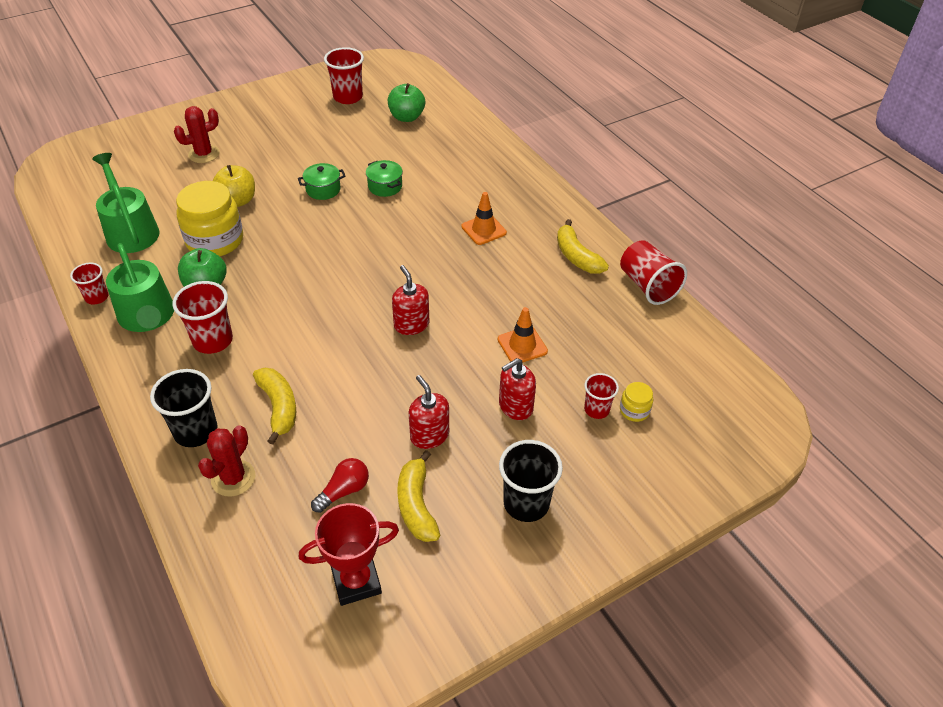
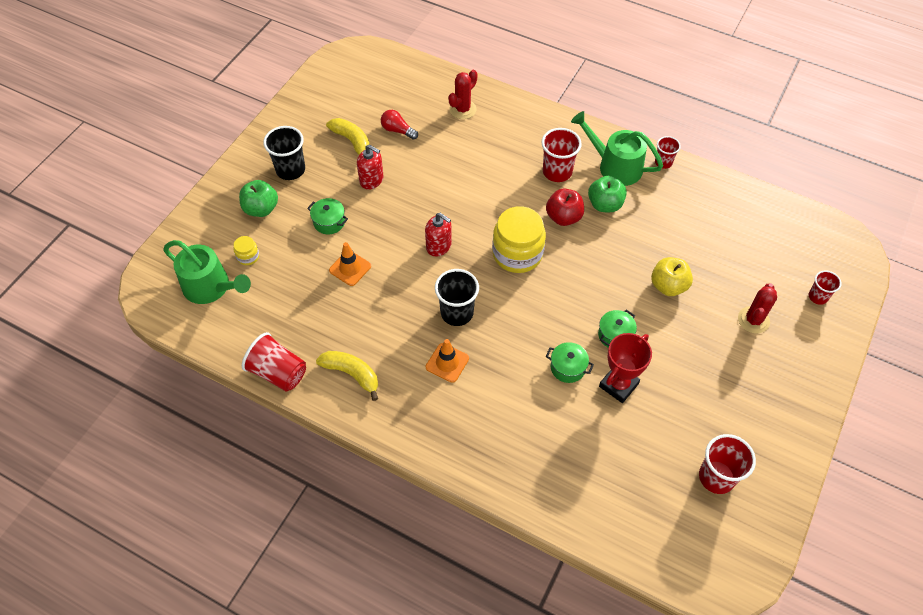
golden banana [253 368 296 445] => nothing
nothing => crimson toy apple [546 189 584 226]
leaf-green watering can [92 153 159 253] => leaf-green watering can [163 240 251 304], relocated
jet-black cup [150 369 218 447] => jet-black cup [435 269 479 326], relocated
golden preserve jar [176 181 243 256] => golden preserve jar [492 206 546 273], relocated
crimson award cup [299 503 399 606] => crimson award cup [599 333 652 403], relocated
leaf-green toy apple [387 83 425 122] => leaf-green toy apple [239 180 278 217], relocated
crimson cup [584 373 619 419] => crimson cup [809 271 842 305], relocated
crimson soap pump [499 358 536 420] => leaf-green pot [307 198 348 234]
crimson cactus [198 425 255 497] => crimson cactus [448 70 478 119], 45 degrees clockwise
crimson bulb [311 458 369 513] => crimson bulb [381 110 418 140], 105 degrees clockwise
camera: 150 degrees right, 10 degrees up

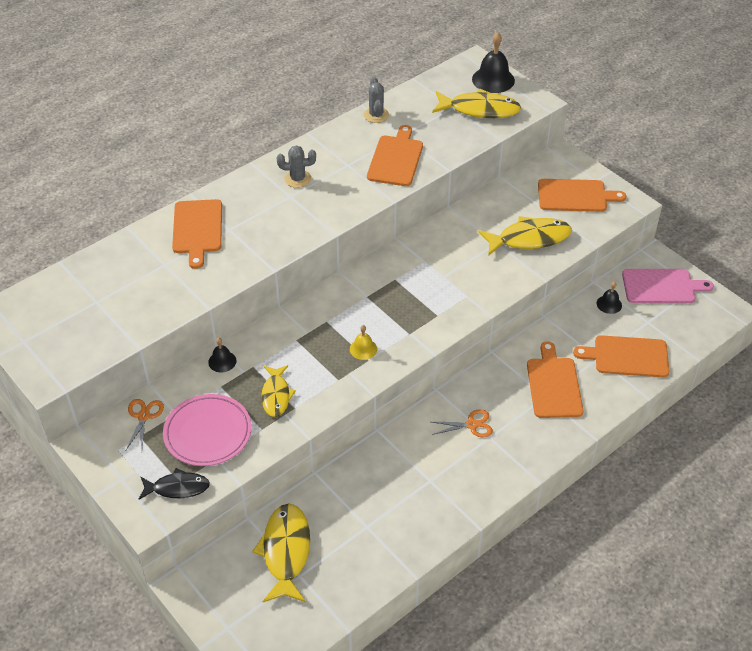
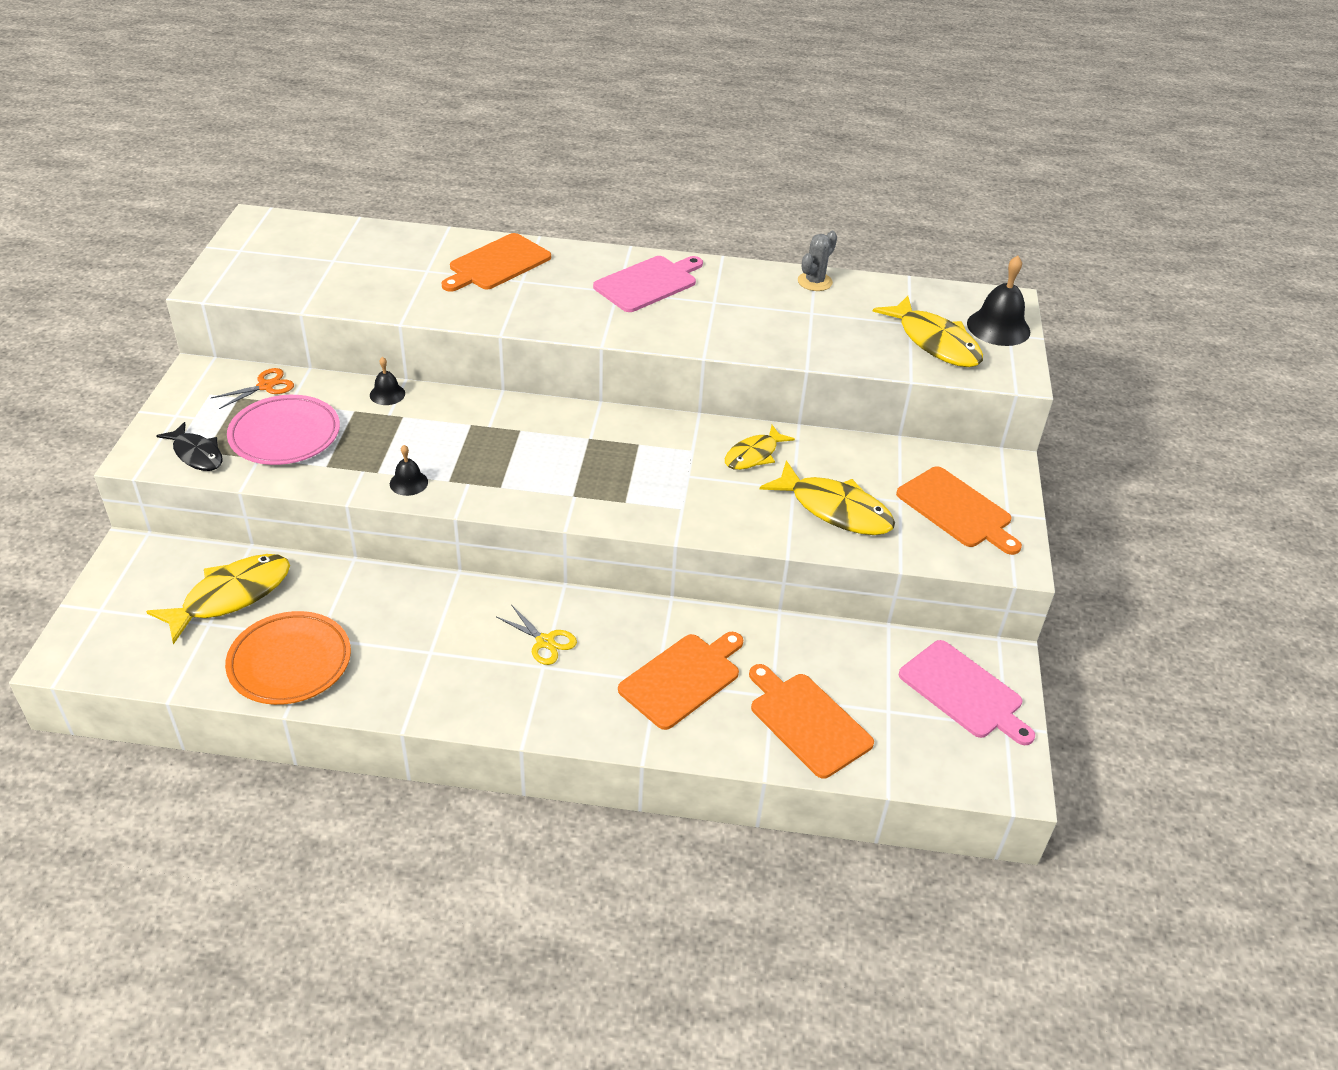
golden school bell [350 325 377 360] => nothing
bright orange cutting board [367 125 423 186] => nothing
nothing => bright orange dinner plate [225 611 351 705]
golden fish figure [261 365 296 417] => golden fish figure [725 425 795 470], relocated
jet-black school bell [597 282 622 314] => jet-black school bell [390 445 428 496], relocated
gray cactus [277 145 316 188] => rose-pink cutting board [593 256 703 312]
bright orange pair of scissors [432 409 493 437] => golden pair of scissors [497 606 577 665]
camera: 45 degrees right, 5 degrees down

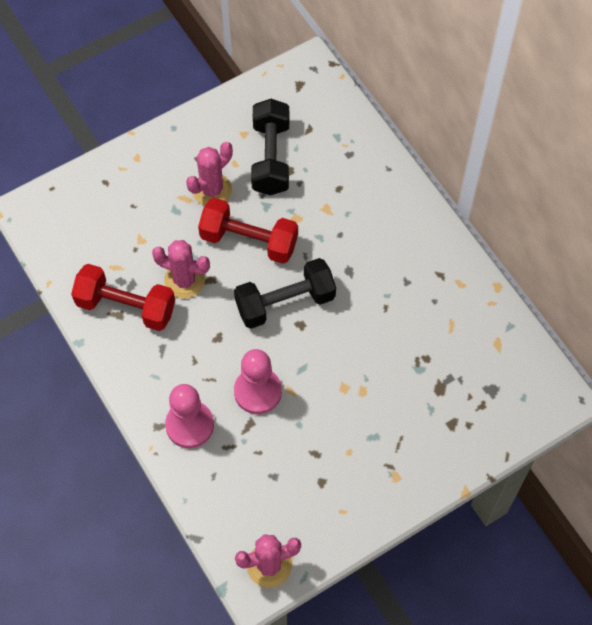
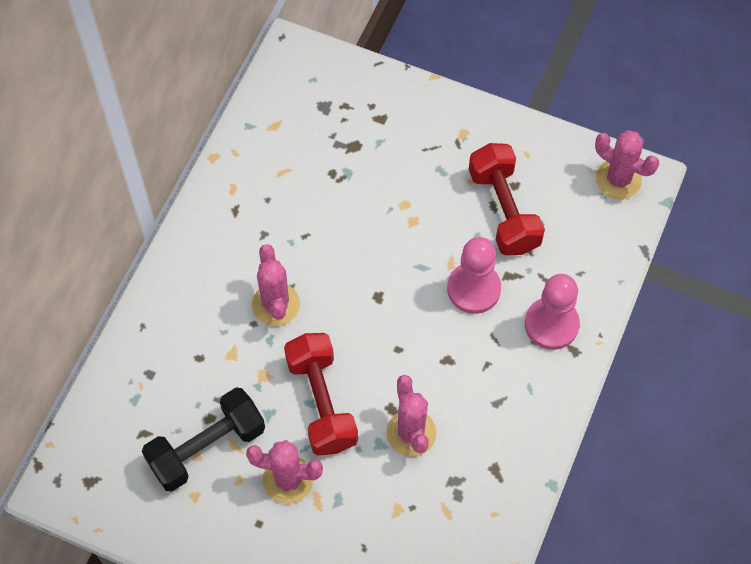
jet-black hand weight [234 258 336 329] => nothing
nothing => rose-pink cactus [252 244 300 326]
crimson hand weight [71 264 175 331] => crimson hand weight [469 143 545 255], relocated
camera: 125 degrees left, 0 degrees up

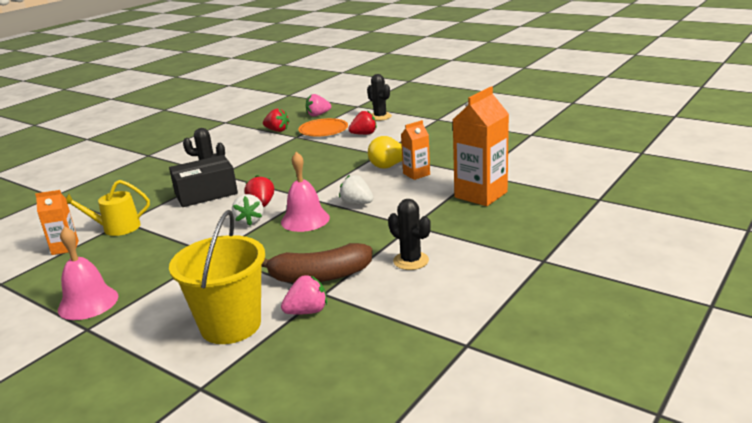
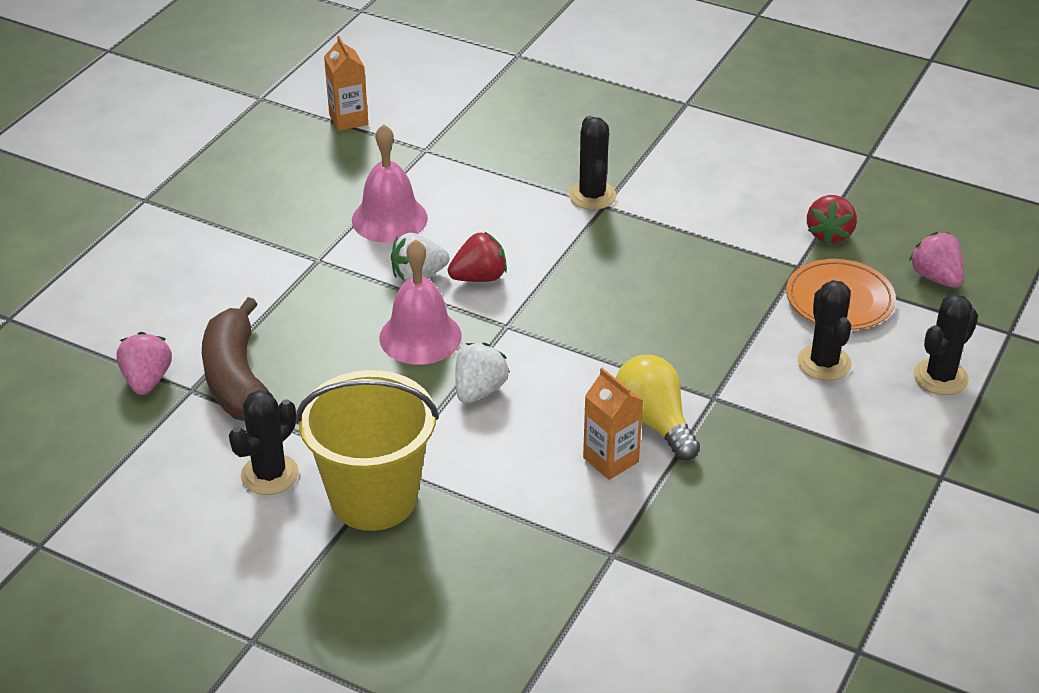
golden watering can [66 180 150 236] => nothing
jet-black parcel [169 155 238 207] => nothing
bright orange carton [453 86 509 206] => nothing
rose-pink school bell [58 226 118 320] => rose-pink school bell [352 124 428 243], relocated
golden sand bucket [169 210 265 344] => golden sand bucket [296 370 439 531], relocated
crimson toy strawberry [348 110 377 135] => jet-black cactus [797 280 852 381]
rose-pink toy strawberry [281 275 327 314] => rose-pink toy strawberry [116 332 172 395], 150 degrees counterclockwise
camera: 80 degrees right, 15 degrees up

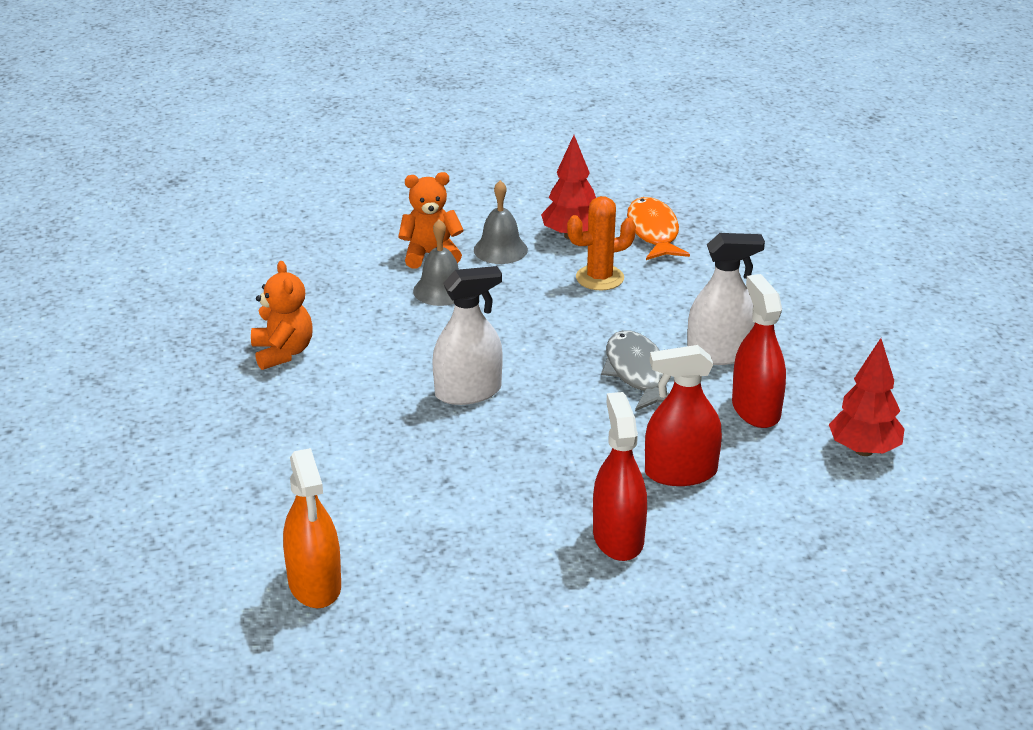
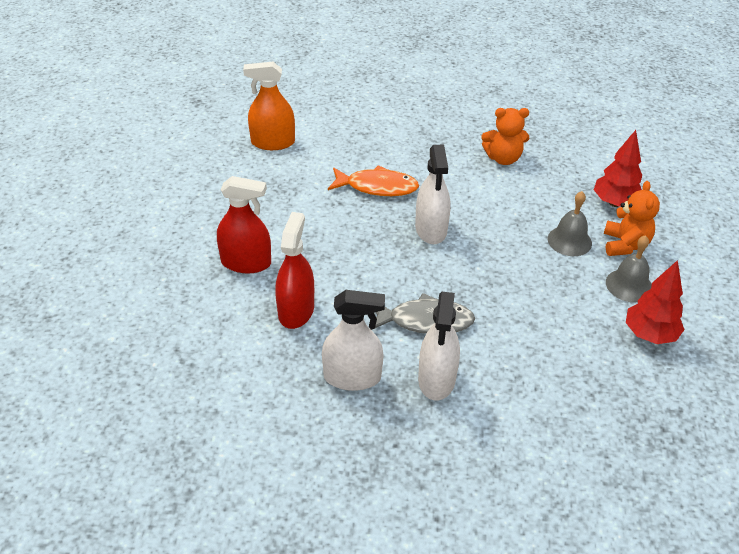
bright orange cactus [567 196 636 290] => nothing
bright orange fish figure [620 197 690 260] => bright orange fish figure [328 165 419 196], relocated
crimson tree [829 338 904 456] => crimson tree [594 130 642 207], relocated
crimson sprayer [732 274 786 428] => white sprayer [322 290 385 391]
camera: 105 degrees right, 10 degrees up

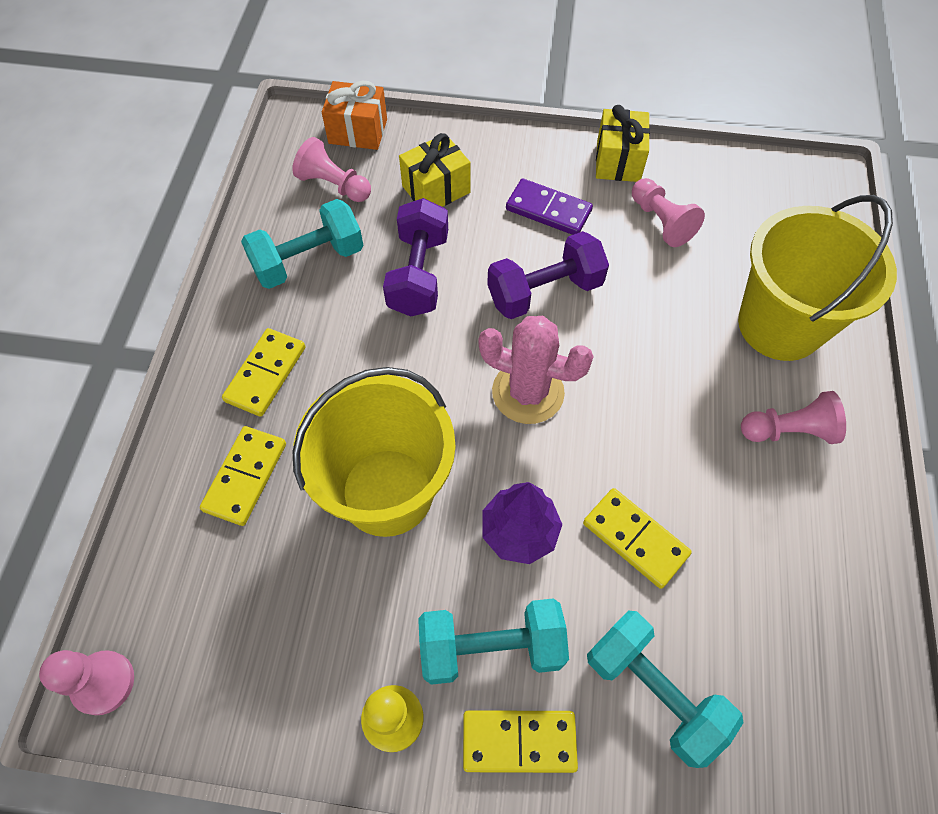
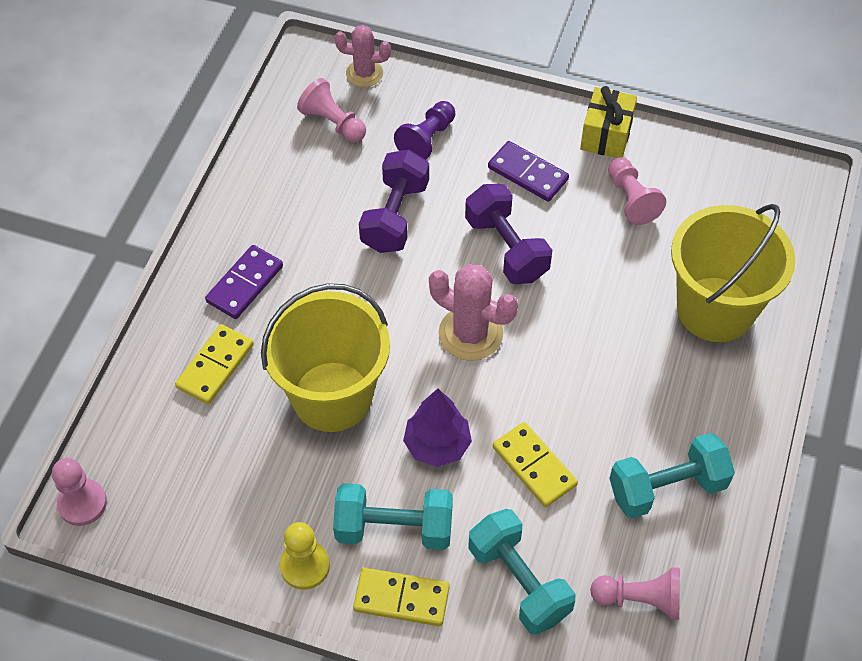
aqua hand weight [241 199 363 289] => aqua hand weight [609 433 735 518], relocated
rose-pink chess pawn [741 391 846 444] => rose-pink chess pawn [590 567 680 620], relocated
bright orange present [322 80 387 150] => rose-pink cactus [335 25 391 87]
golden present [399 133 471 207] => royal purple chess pawn [394 101 455 160]
golden domino tile [222 328 305 417] => royal purple domino tile [205 245 283 319]
royal purple hand weight [487 231 609 319] => royal purple hand weight [465 184 552 284], 75 degrees clockwise
camera: 10 degrees right, 5 degrees down

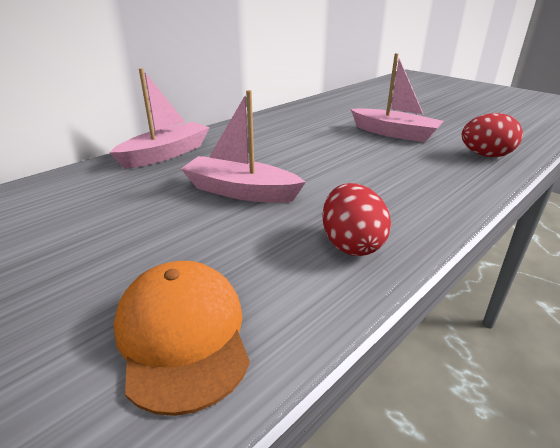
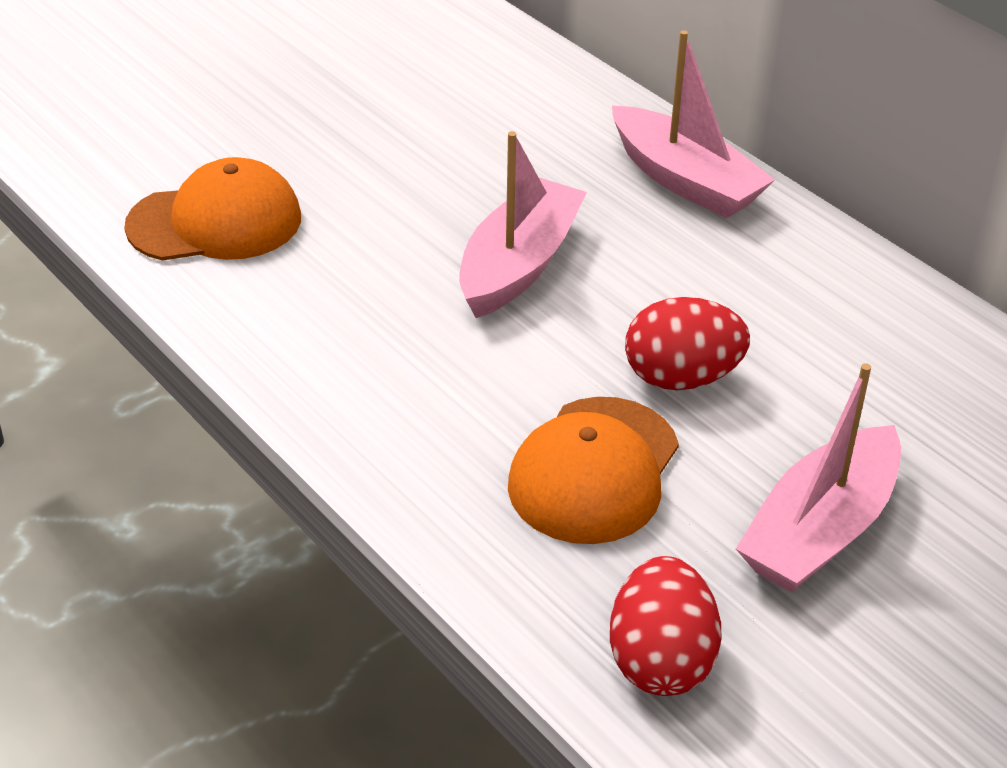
nothing => bright orange cap [508 397 679 544]
crimson toy egg [322 183 391 256] => crimson toy egg [625 297 750 390], relocated
camera: 95 degrees right, 10 degrees up

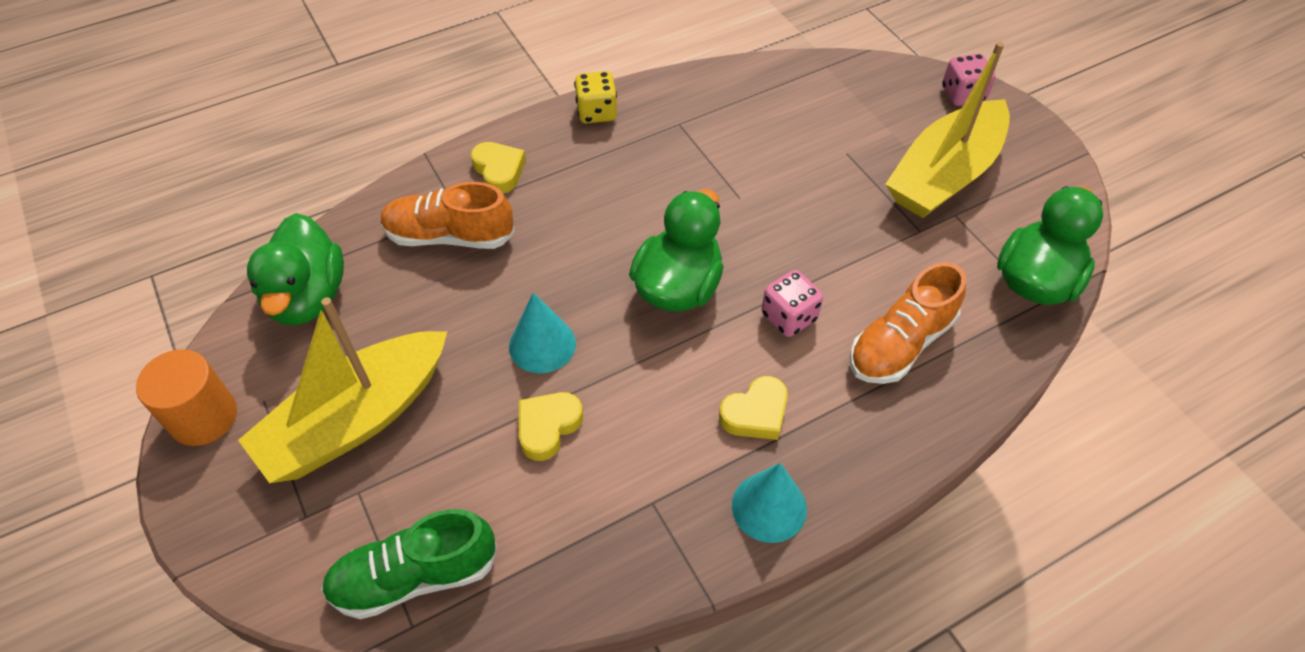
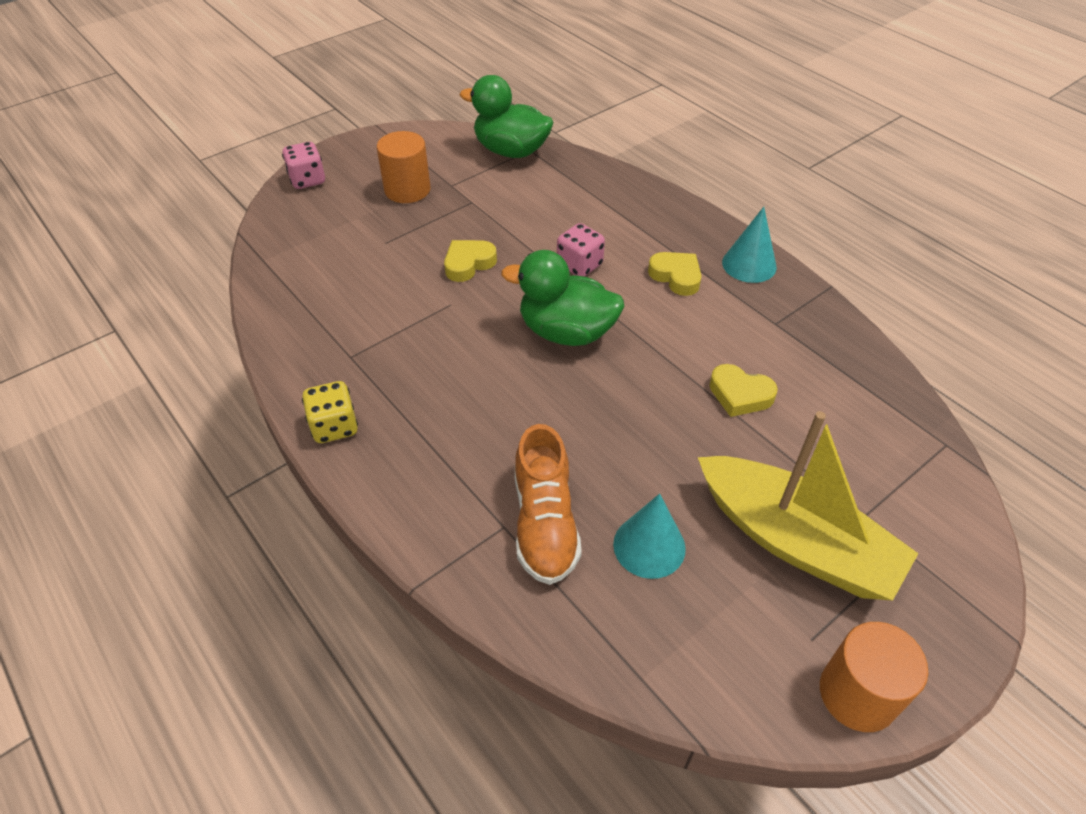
leaf-green rubber duck [247 213 344 326] => nothing
leaf-green sneaker [321 509 497 619] => nothing
bright orange sneaker [850 262 966 384] => nothing
golden heart [471 142 526 194] => golden heart [444 240 497 282], relocated
aqua solid cone [509 292 576 373] => aqua solid cone [613 494 686 579], relocated
golden toy boat [885 42 1010 218] => bright orange cylinder shape [377 131 430 203]
camera: 100 degrees left, 5 degrees down

